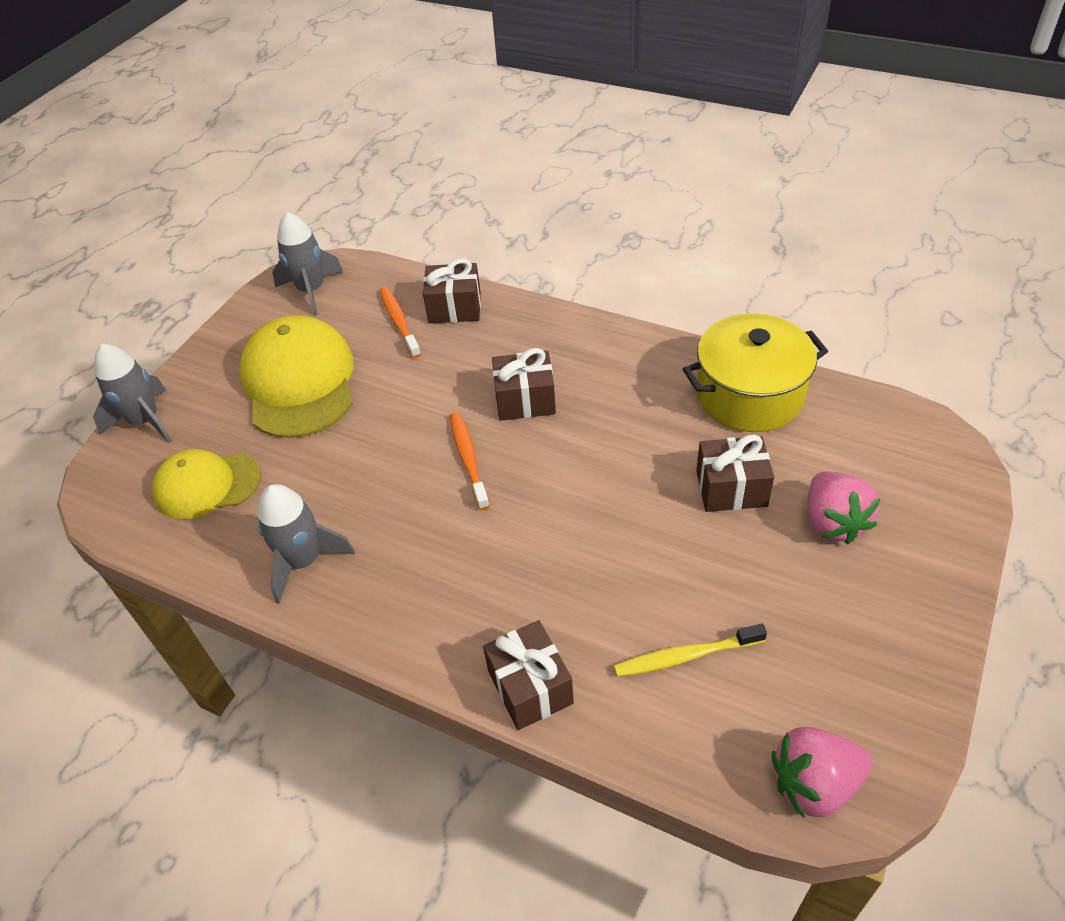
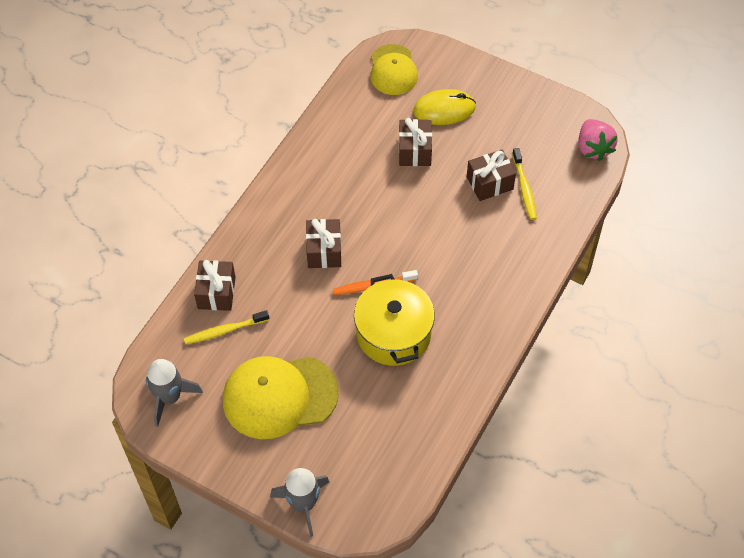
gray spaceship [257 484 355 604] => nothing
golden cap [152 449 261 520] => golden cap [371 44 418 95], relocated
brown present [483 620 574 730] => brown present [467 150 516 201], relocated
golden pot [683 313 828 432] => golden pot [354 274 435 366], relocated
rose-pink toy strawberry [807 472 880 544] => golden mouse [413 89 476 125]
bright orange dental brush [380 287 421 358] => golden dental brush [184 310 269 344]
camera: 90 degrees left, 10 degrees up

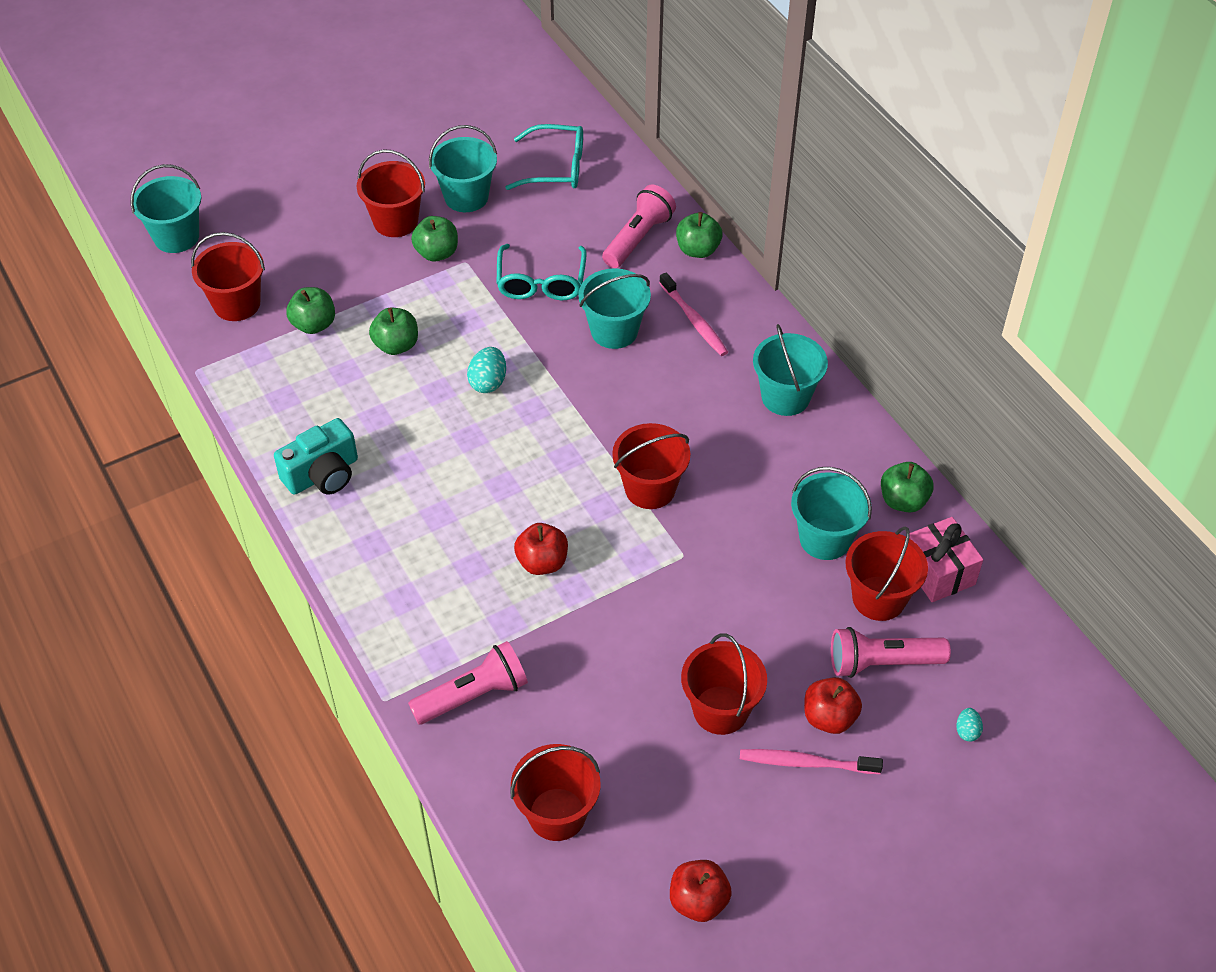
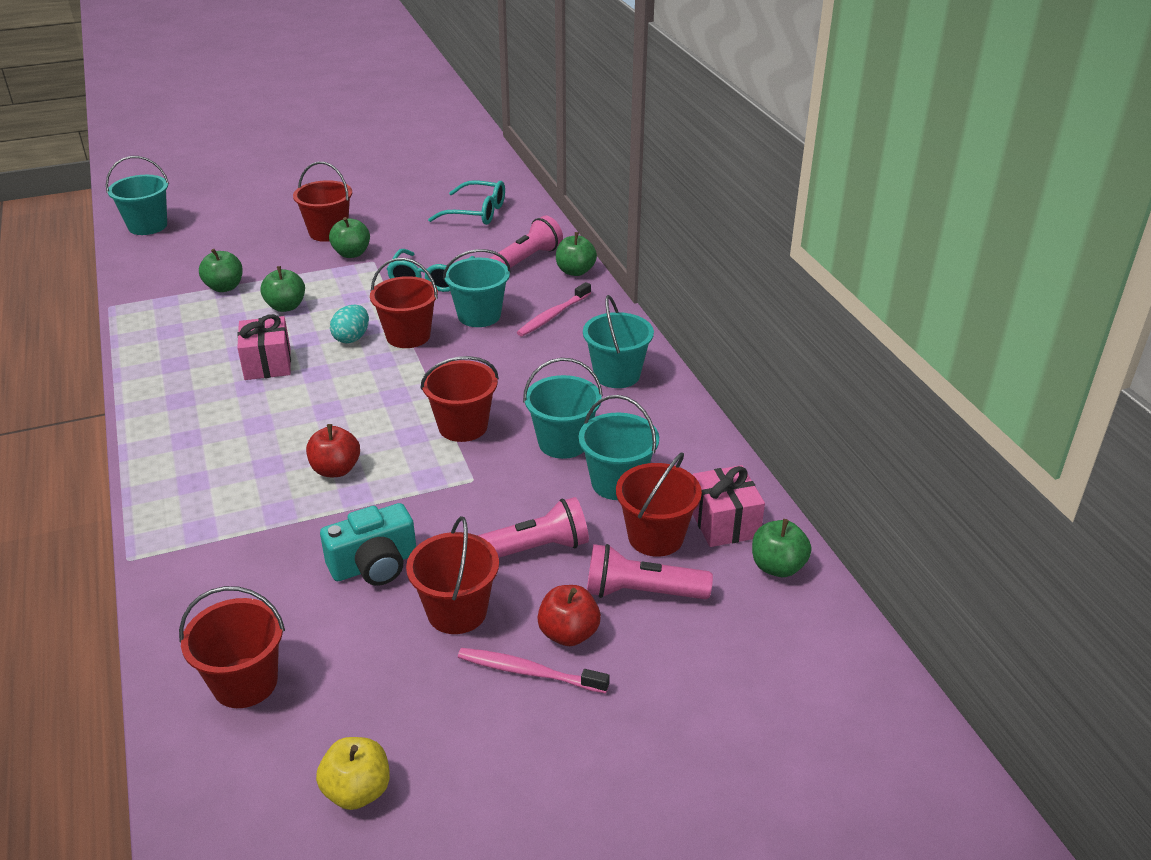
aqua toy egg [956 708 983 742] => nothing
nothing => rose-pink present [237 314 291 380]
crimson sand bucket [191 232 265 321] => crimson sand bucket [370 258 438 348], relocated
aqua compact camera [274 418 358 495] => aqua compact camera [320 503 416 586], relocated
rose-pink torch [408 641 528 724] => rose-pink torch [477 497 589 558], relocated
aqua sand bucket [429 125 497 212] => aqua sand bucket [523 358 603 459], relocated
leaf-green toy apple [881 462 934 513] => leaf-green toy apple [752 519 811 577], relocated
crimson toy apple [670 860 732 922] => golden toy apple [316 737 390 810]
rose-pink dental brush [659 272 728 356] => rose-pink dental brush [517 282 591 336], 60 degrees clockwise
camera: 10 degrees right, 15 degrees down

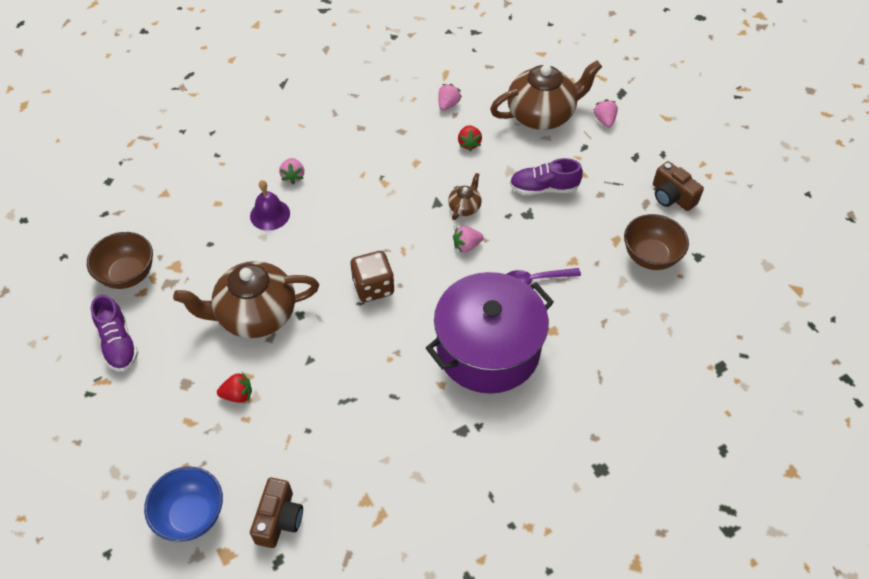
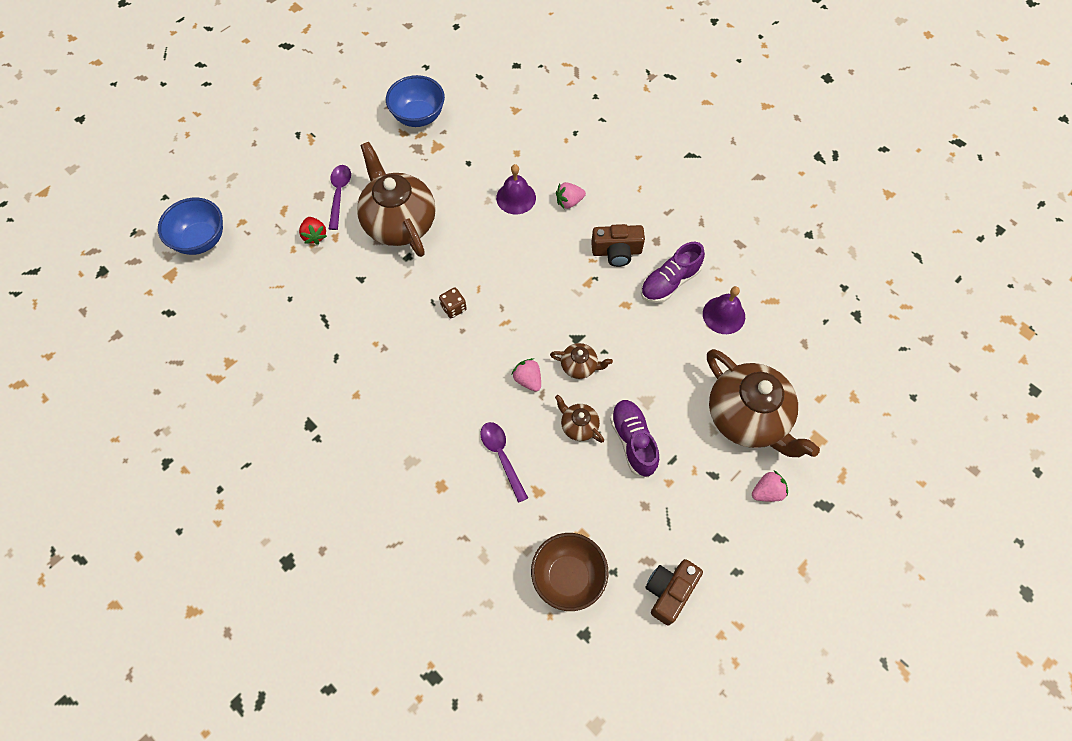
royal purple pot [426 272 554 394] => nothing
crimson toy strawberry [458 125 482 151] => nothing
nothing => royal purple tablespoon [329 165 351 230]
nothing => brown tea pot [555 395 604 443]
royal purple sneaker [91 294 138 371] => royal purple sneaker [641 242 705 303], relocated
brown compact camera [250 478 303 548] => brown compact camera [591 224 645 267], relocated
rose-pink toy strawberry [438 84 462 111] => royal purple school bell [703 286 745 334]
brown bowl [87 232 153 289] => blue bowl [386 75 445 127]
brown dice [351 251 395 302] => brown dice [439 288 467 318], x0.57
camera: 75 degrees right, 10 degrees up

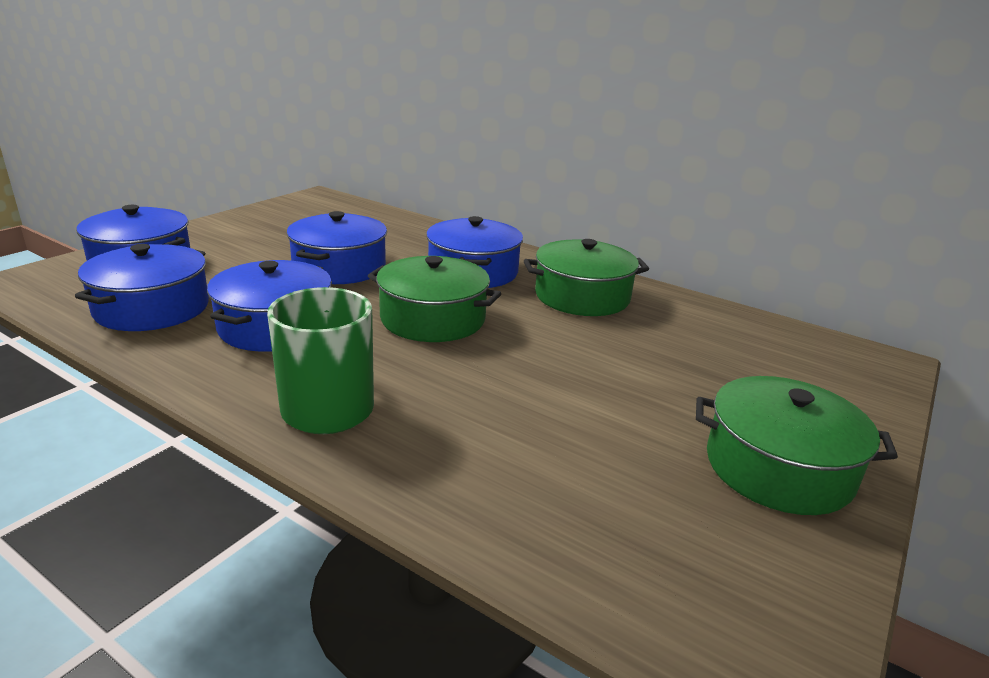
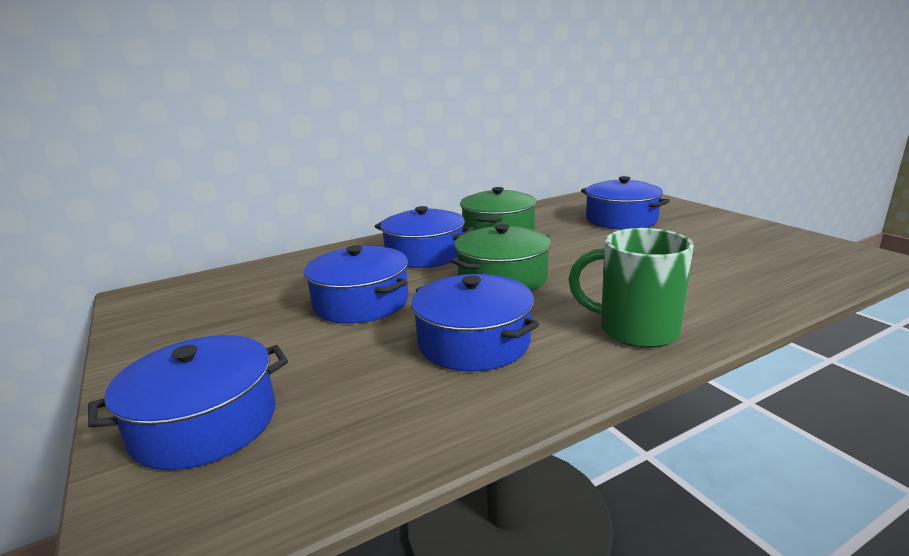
leaf-green pot [696 376 898 515] => nothing
blue pot [75 244 209 331] => blue pot [581 176 670 230], relocated
camera: 60 degrees left, 5 degrees down

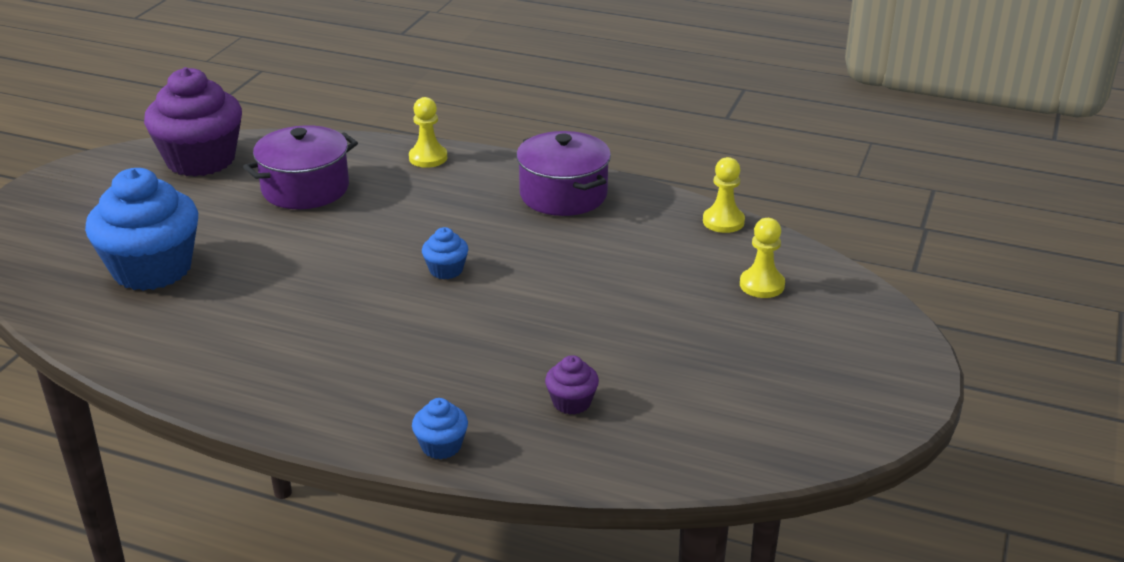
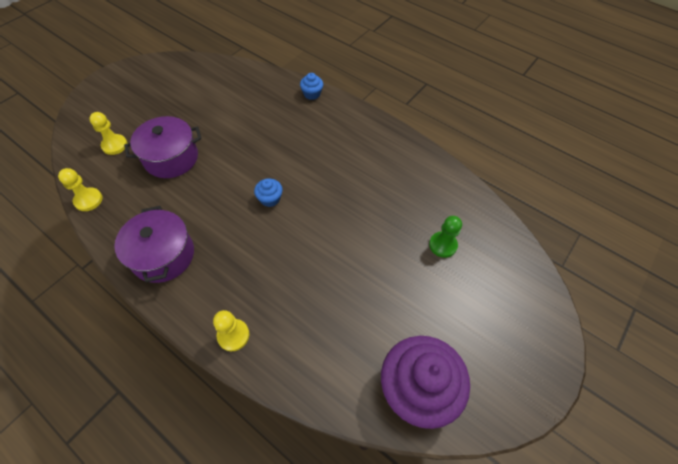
royal purple cupcake [545 355 599 415] => nothing
royal purple pot [243 125 358 209] => royal purple pot [124 116 202 178], relocated
blue cupcake [85 168 198 291] => leaf-green chess pawn [429 216 462 258]
camera: 165 degrees left, 25 degrees up

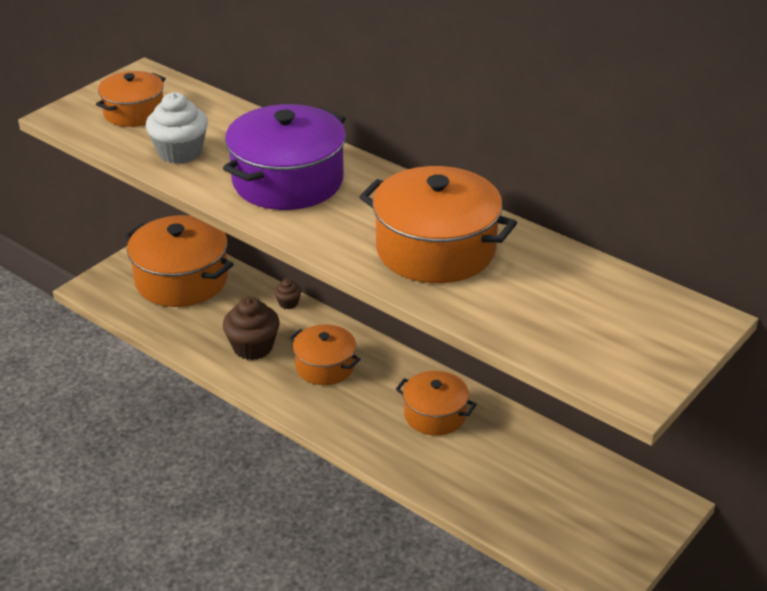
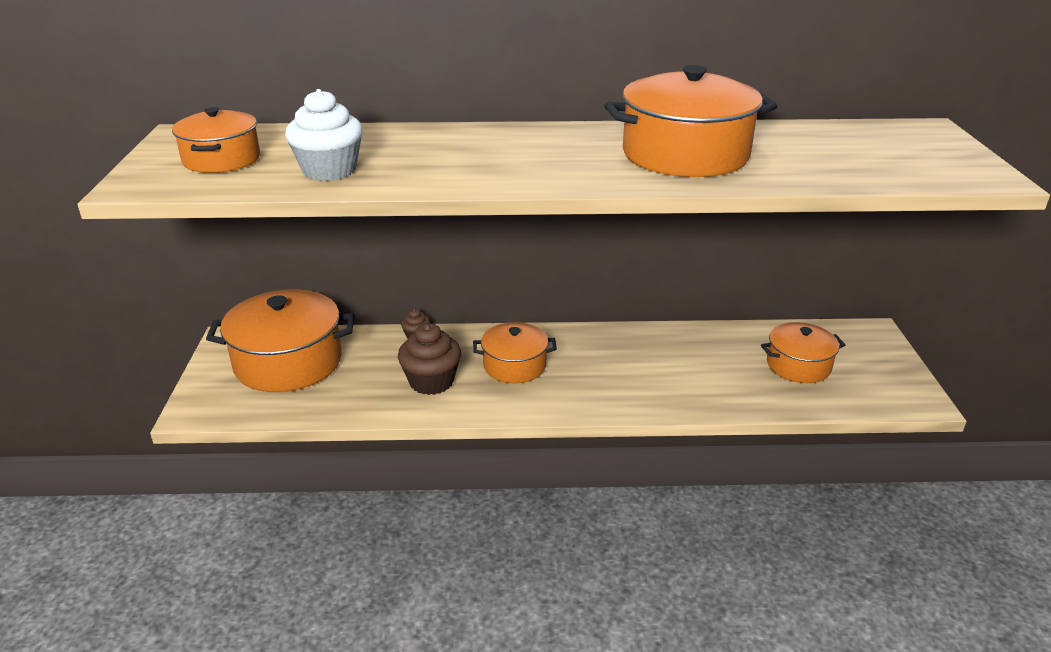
royal purple pot [223 104 346 210] => nothing
bright orange pot [396 371 477 436] => bright orange pot [761 322 845 383], relocated
camera: 40 degrees left, 5 degrees down

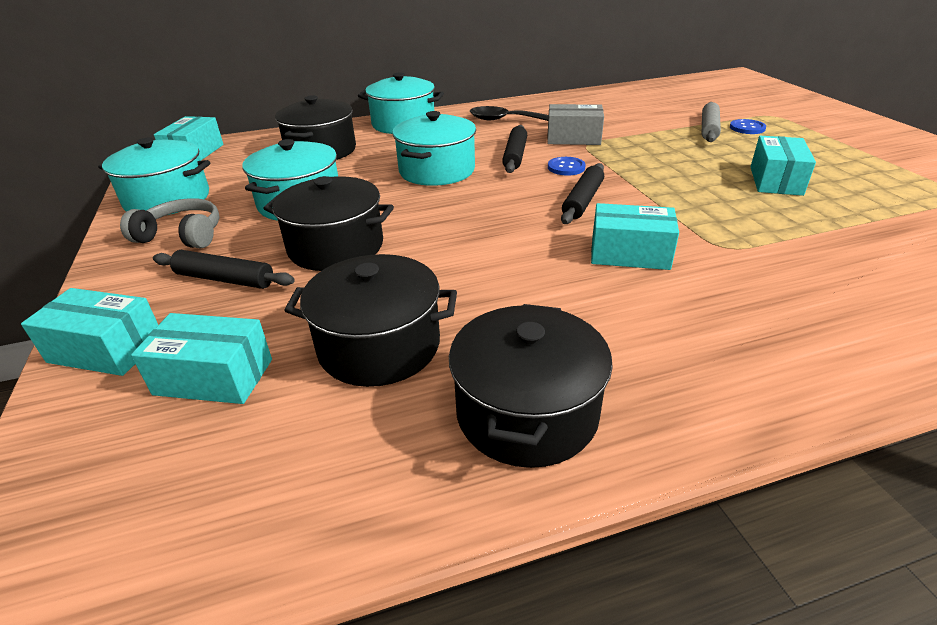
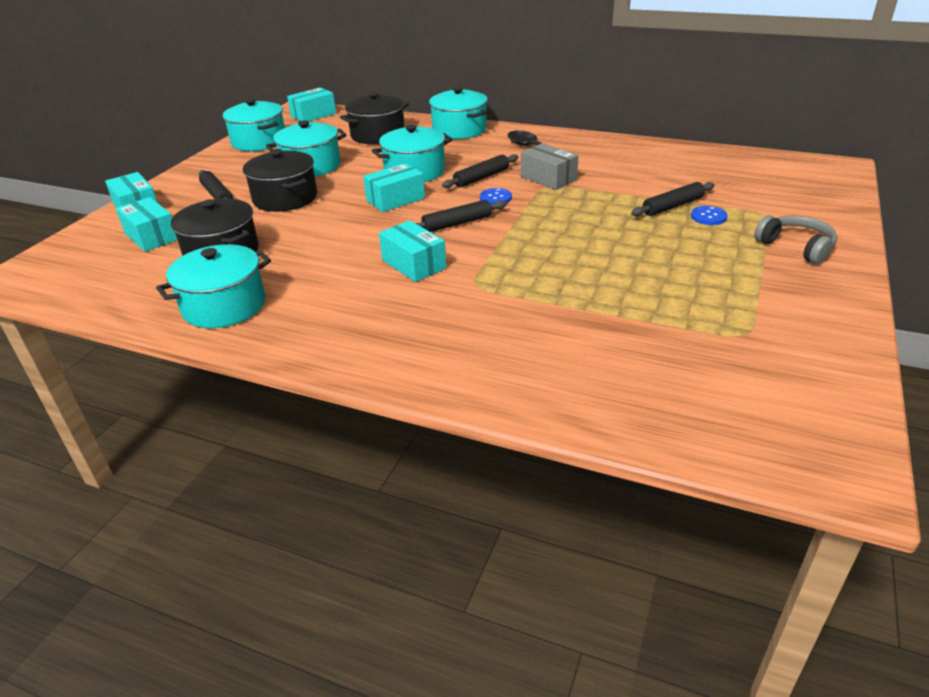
gray headphones [120 198 220 249] => gray headphones [754 215 837 264], relocated
aqua parcel [751 136 816 196] => aqua parcel [363 163 425 212], relocated
jet-black pot [449 304 613 468] => aqua pot [156 244 271 328]
gray dough roller [702 102 721 142] => jet-black dough roller [631 182 715 216]
camera: 40 degrees right, 0 degrees up

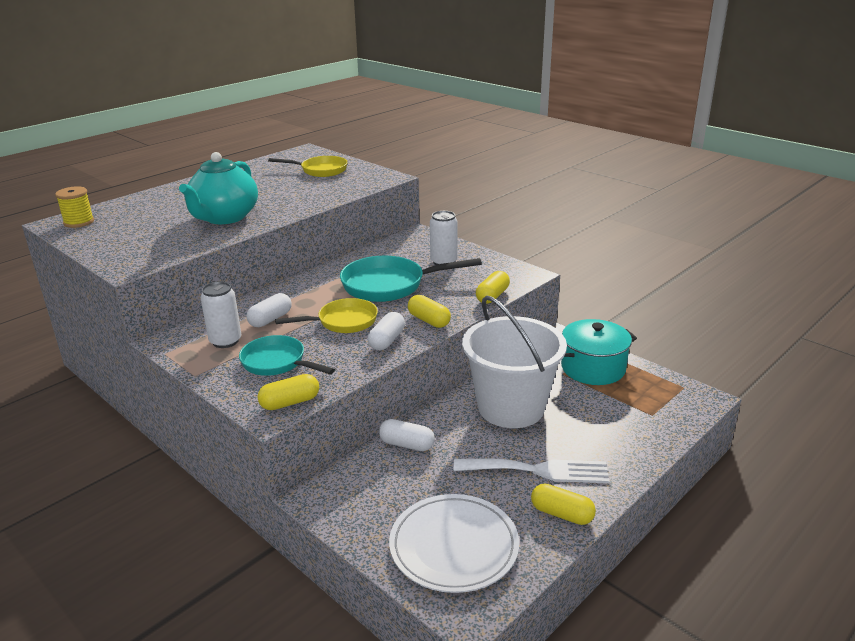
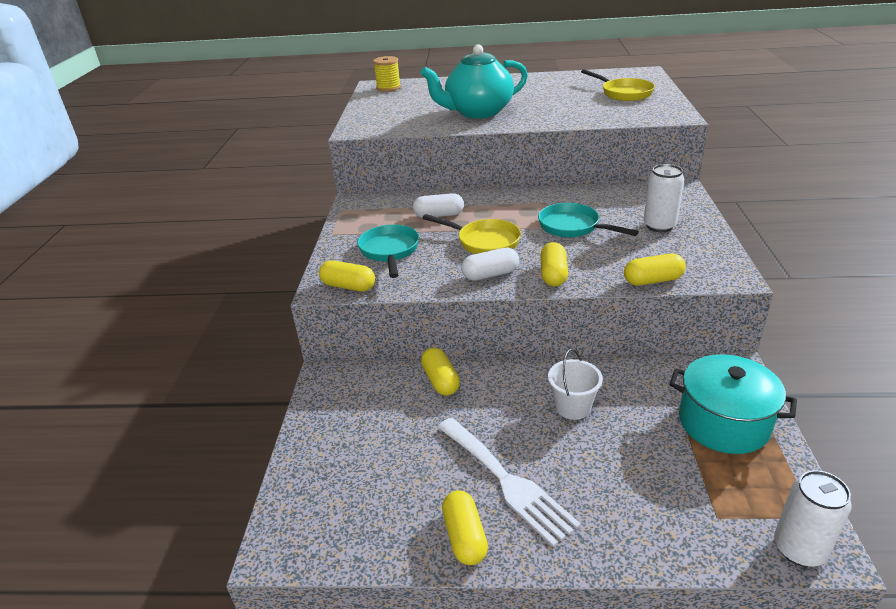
white dinner plate [389 494 519 593] => nothing
white soda can [200 282 241 348] => white soda can [774 470 852 567], relocated
white capsule [379 419 435 451] => golden capsule [421 347 460 396]
aqua pan [340 256 482 302] => aqua pan [538 203 639 237], x0.66
white sand bucket [462 296 567 428] => white sand bucket [548 349 603 420], x0.43
camera: 50 degrees right, 5 degrees up

